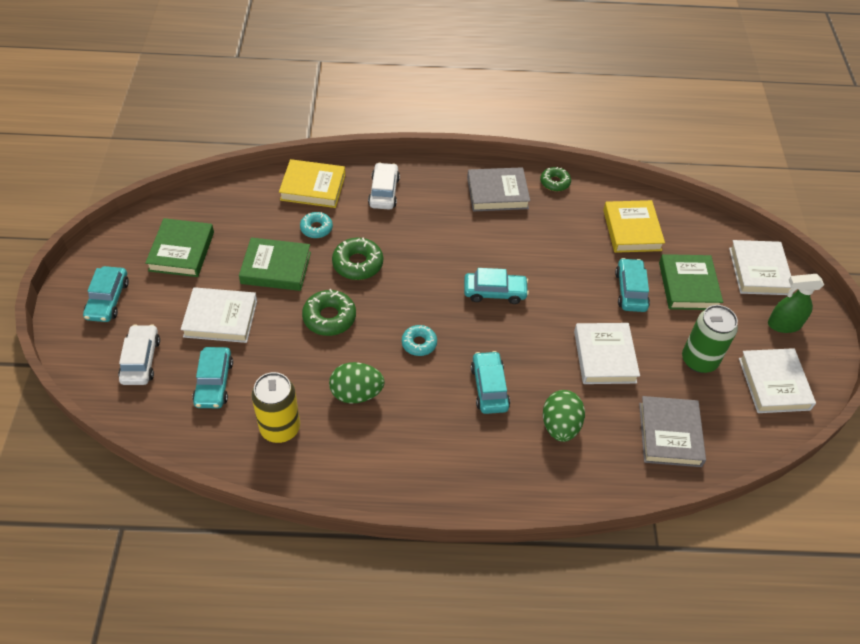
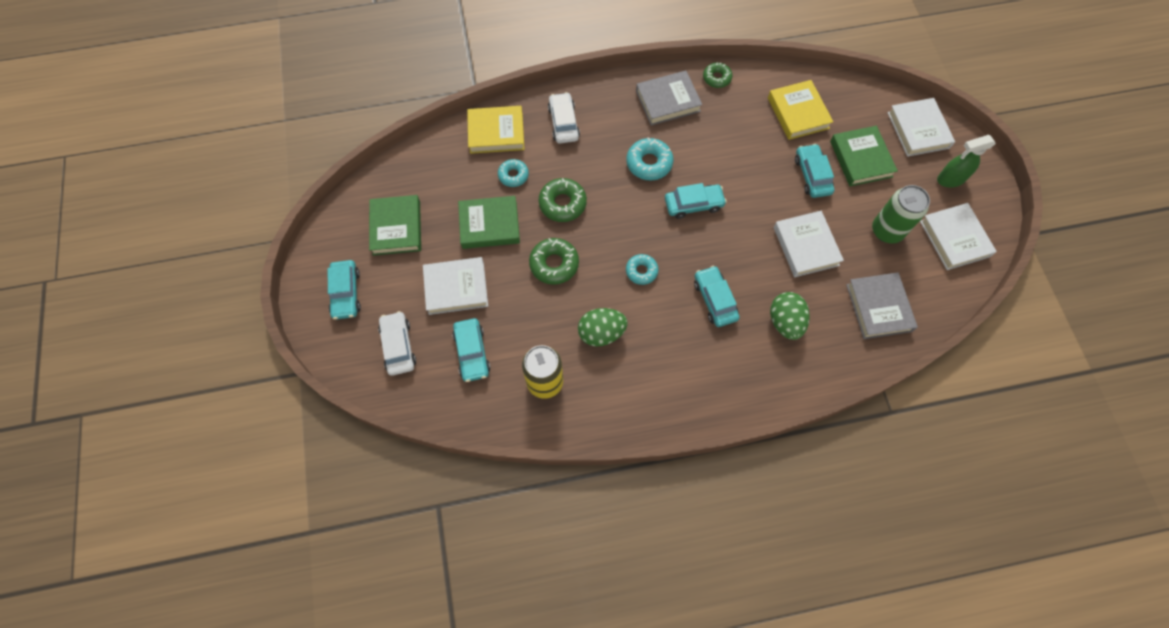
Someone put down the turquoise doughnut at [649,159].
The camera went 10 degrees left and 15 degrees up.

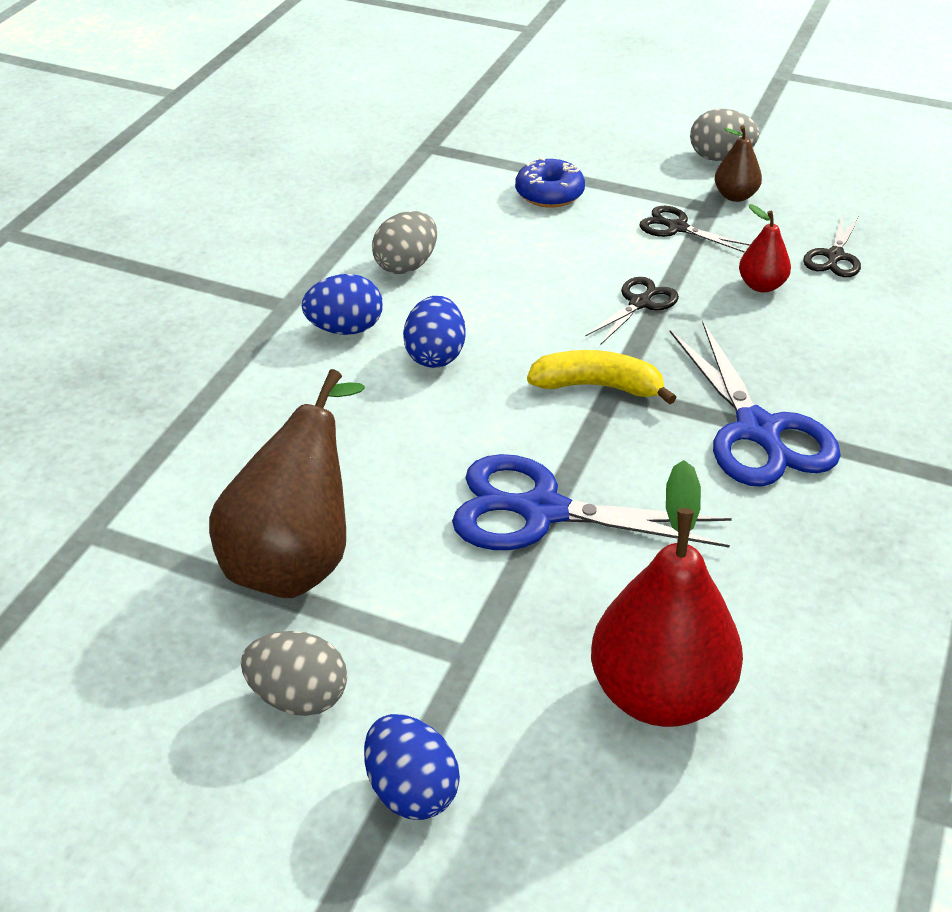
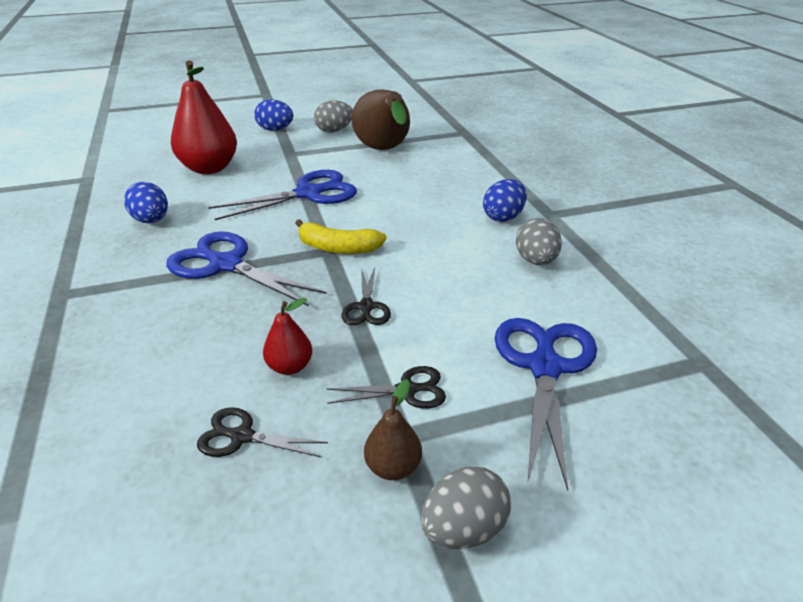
Someone swapped the cobalt doughnut at [550,182] for the cobalt shears at [546,404].
Someone rotated the ebony shears at [832,246] by 60 degrees counterclockwise.
Someone carried the cobalt toy egg from [434,332] to [146,202].
Someone rotated the yellow banana at [602,377] by 45 degrees clockwise.
The camera went 140 degrees right and 5 degrees down.

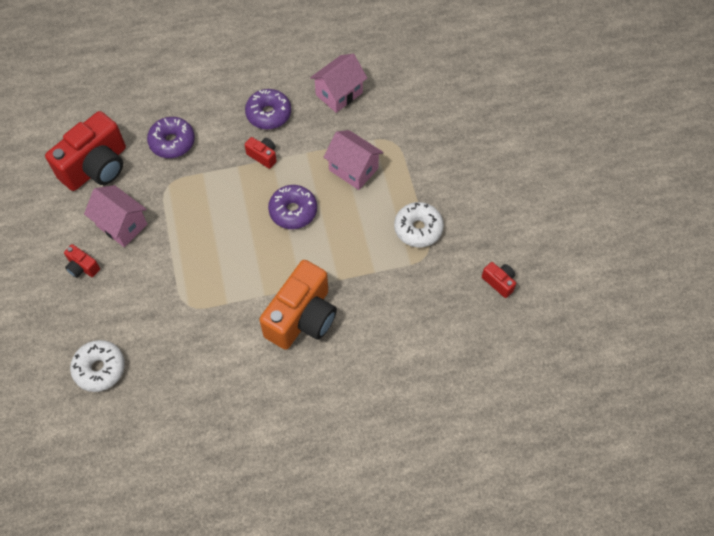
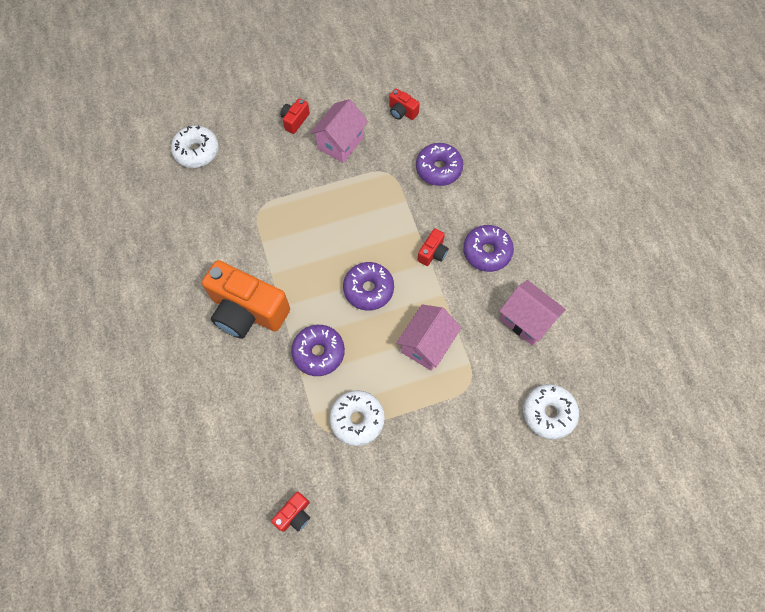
Someone scaled the red photo camera at [85,151] by 0.44.
Someone put down the royal purple doughnut at [318,350].
Someone put down the snow-white doughnut at [551,411].
The camera went 85 degrees right and 5 degrees up.

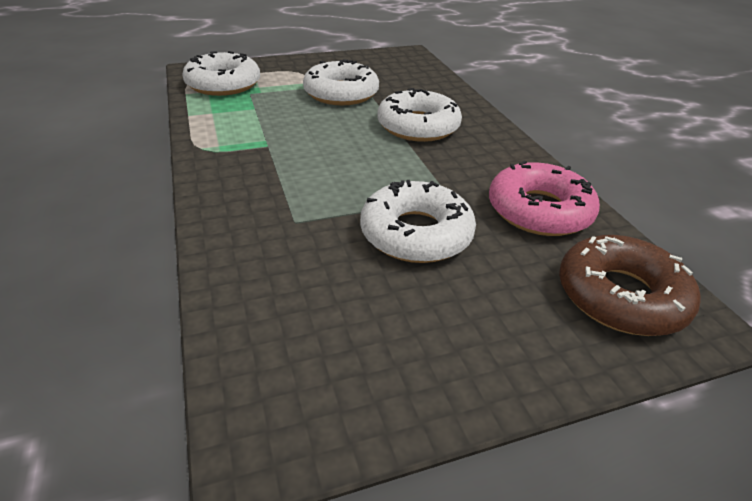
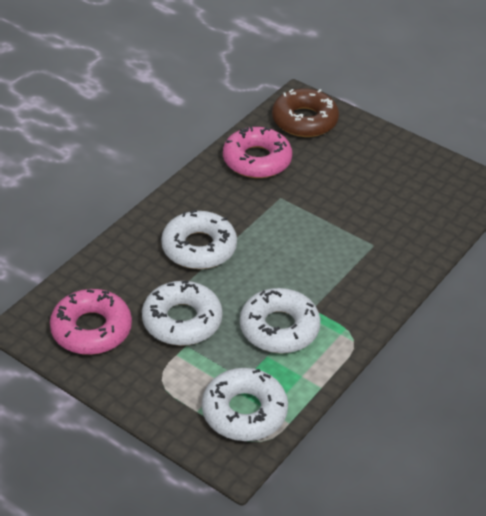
Someone carried the snow-white doughnut from [418,221] to [280,320].
Someone put down the rose-pink doughnut at [91,322].
The camera went 125 degrees left and 5 degrees up.

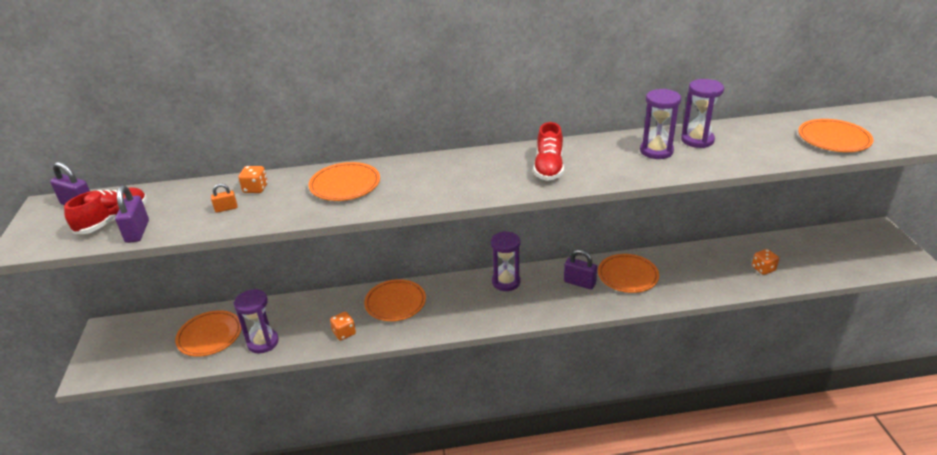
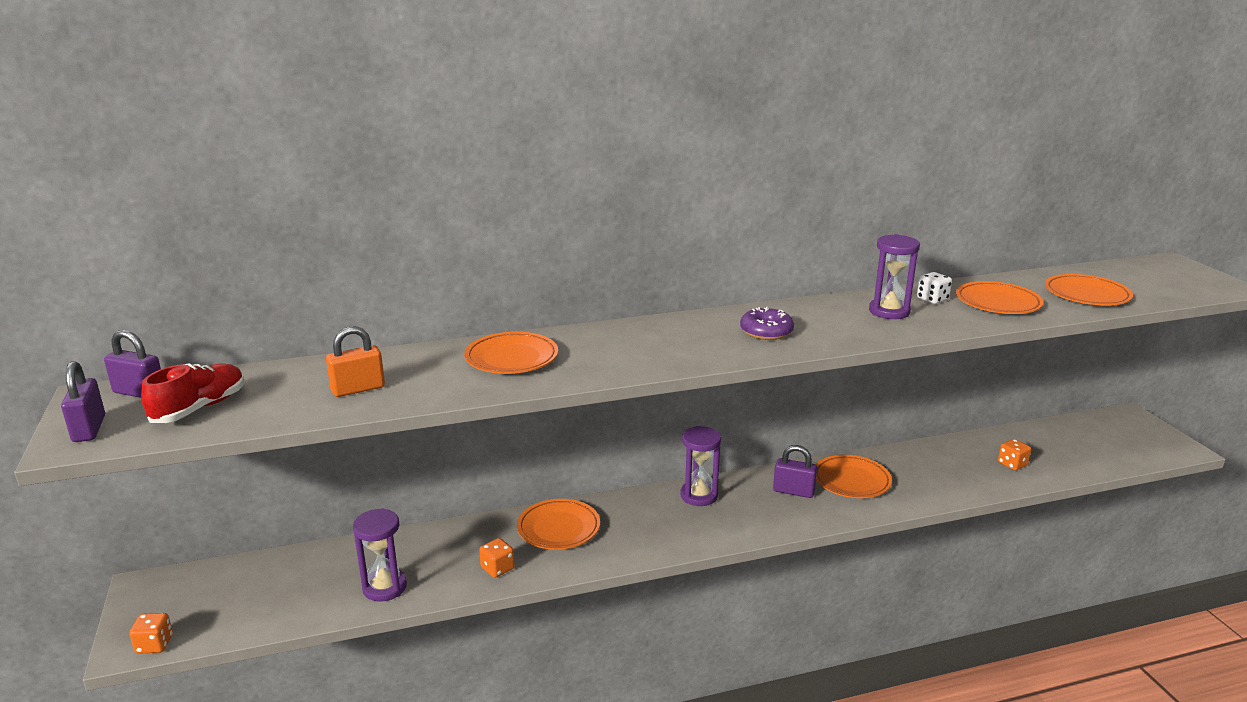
Someone swapped the royal purple sand timer at [702,113] for the snow-white dice at [934,288].
Someone swapped the red lace-up shoe at [548,151] for the royal purple doughnut at [767,323].
Someone carried the orange dice from [253,179] to [151,633].
Someone scaled the orange small lock at [224,198] by 1.72.
Someone carried the royal purple small lock from [132,214] to [83,401].
Someone carried the orange dinner plate from [208,333] to [999,297].
The camera went 10 degrees left and 10 degrees down.

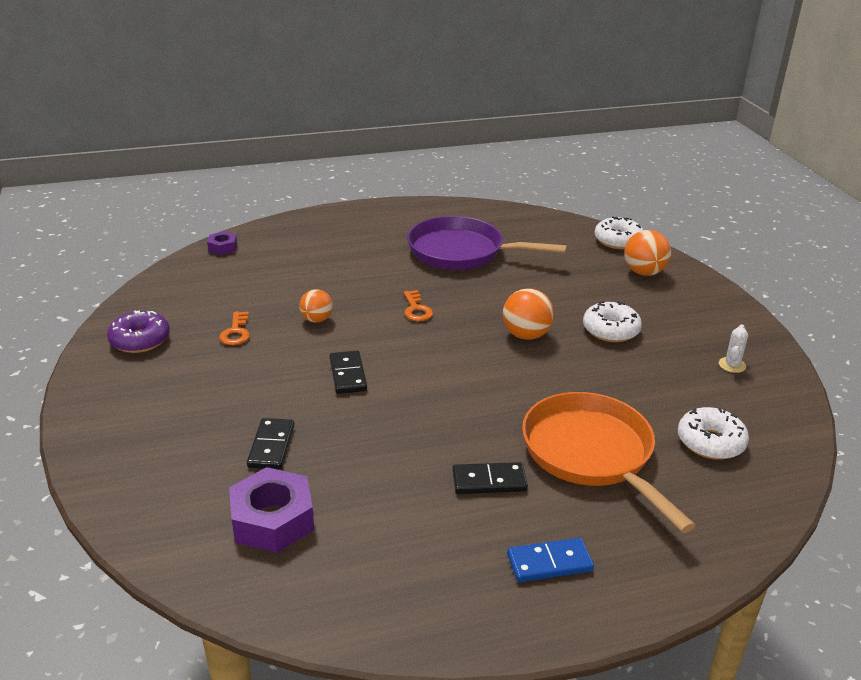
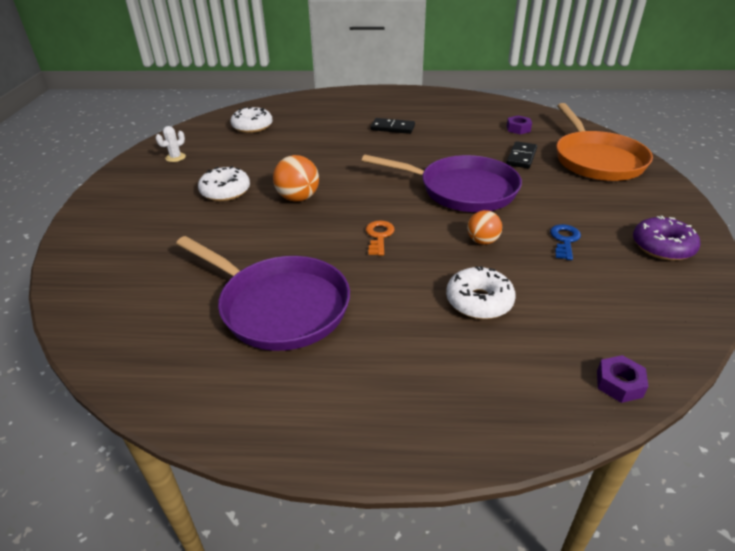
Someone carried the snow-white doughnut from [619,233] to [481,292].
Someone took away the orange play ball at [647,253].
Someone repainted the orange latchkey at [234,328], which became the cobalt latchkey at [565,242].
Someone swapped the ebony domino at [348,372] for the royal purple pan at [442,183].
Someone carried the orange pan from [609,462] to [604,142].
Someone scaled the royal purple hex nut at [271,510] by 0.52.
Someone took away the cobalt domino at [550,560].
The camera went 160 degrees left and 5 degrees up.

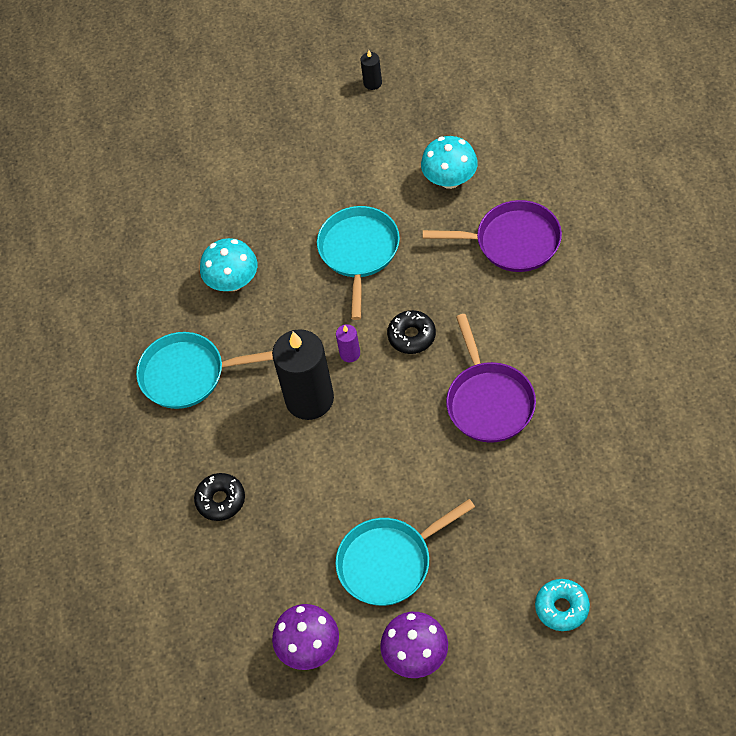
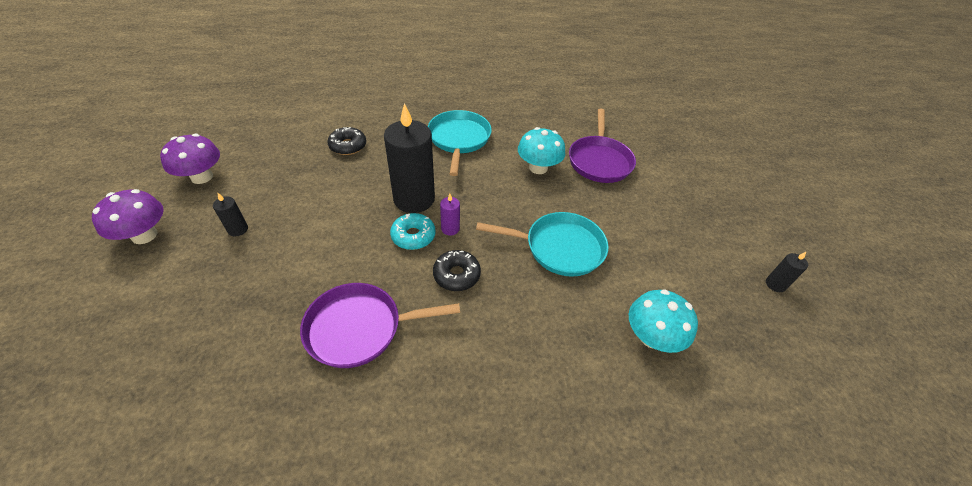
Someone carried the royal purple pan from [492,236] to [602,146].
Someone swapped the turquoise pan at [405,552] for the ebony wax candle at [230,214].
Someone carried the turquoise doughnut from [562,605] to [413,231].
The camera went 85 degrees right and 10 degrees down.

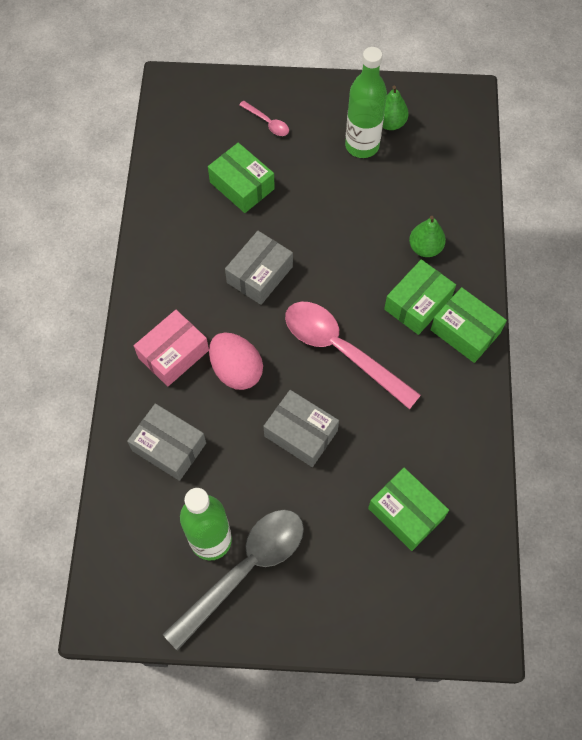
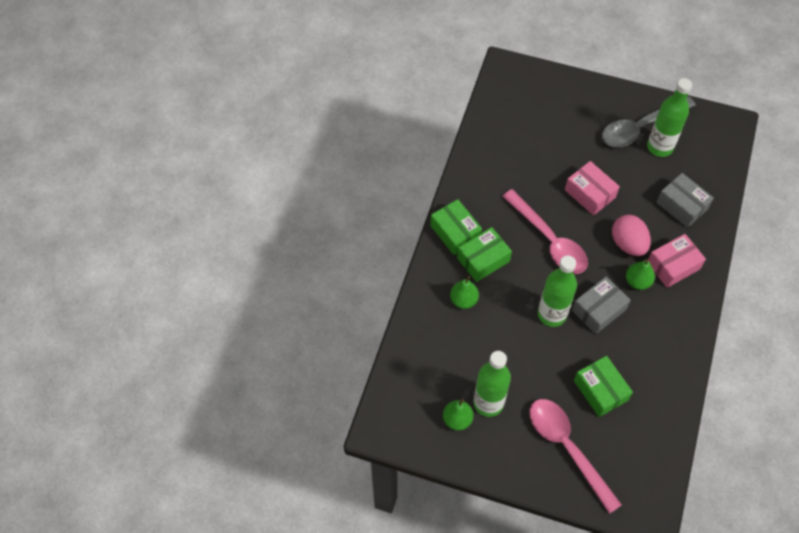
Someone scaled the rose-pink spoon at [264,118] by 2.27.
Someone repainted the gray parcel at [301,428], which became the rose-pink parcel at [592,188].
Someone took away the green parcel at [408,509].
Someone put down the green bottle at [557,291].
Someone put down the green pear fruit at [640,274].
The camera went 165 degrees left and 5 degrees down.

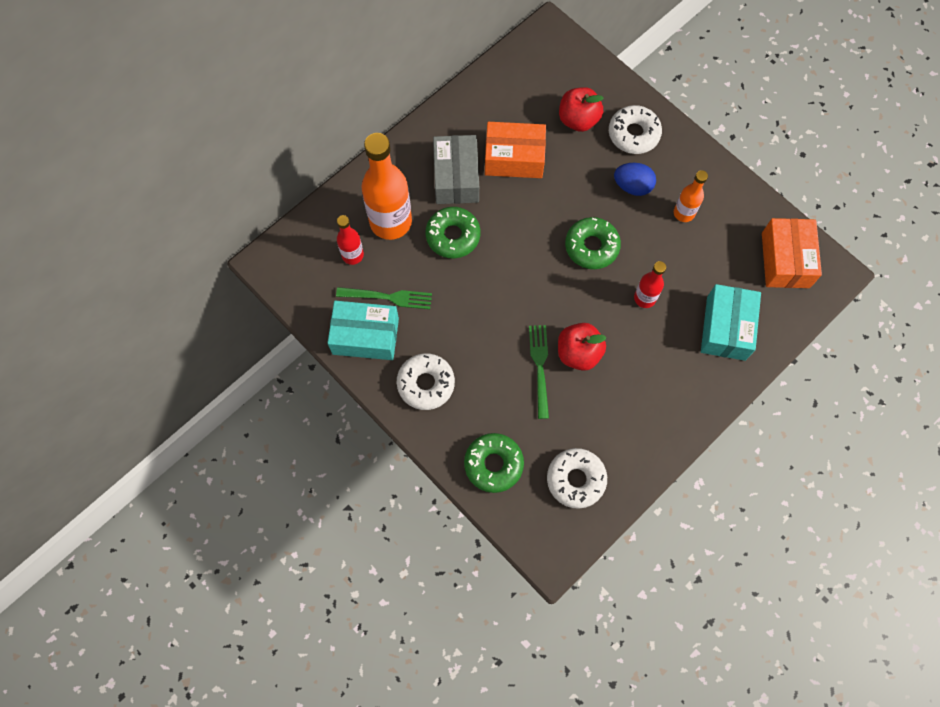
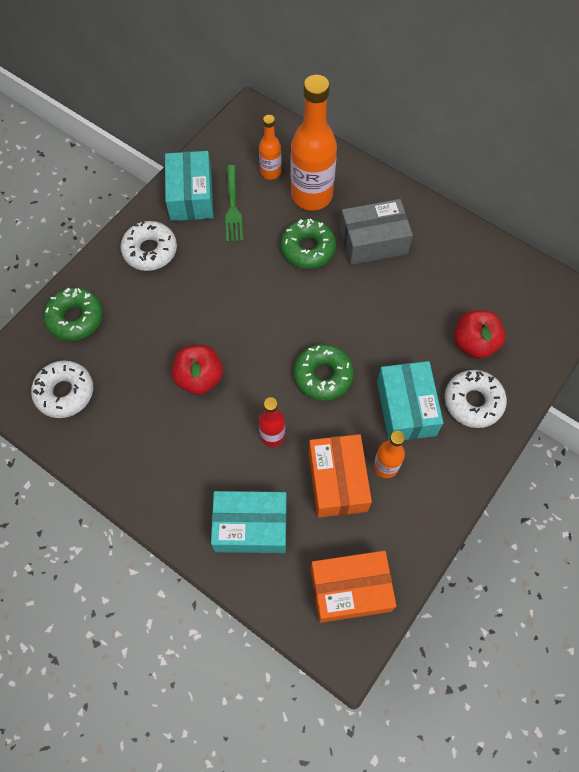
Someone carried the orange parcel from [515,150] to [340,476].
Someone swapped the cobalt toy egg at [635,179] for the turquoise parcel at [410,400].
Someone repainted the red bottle at [350,240], which became the orange bottle at [270,147].
Someone took away the green fork at [539,372].
The camera went 80 degrees right and 5 degrees down.

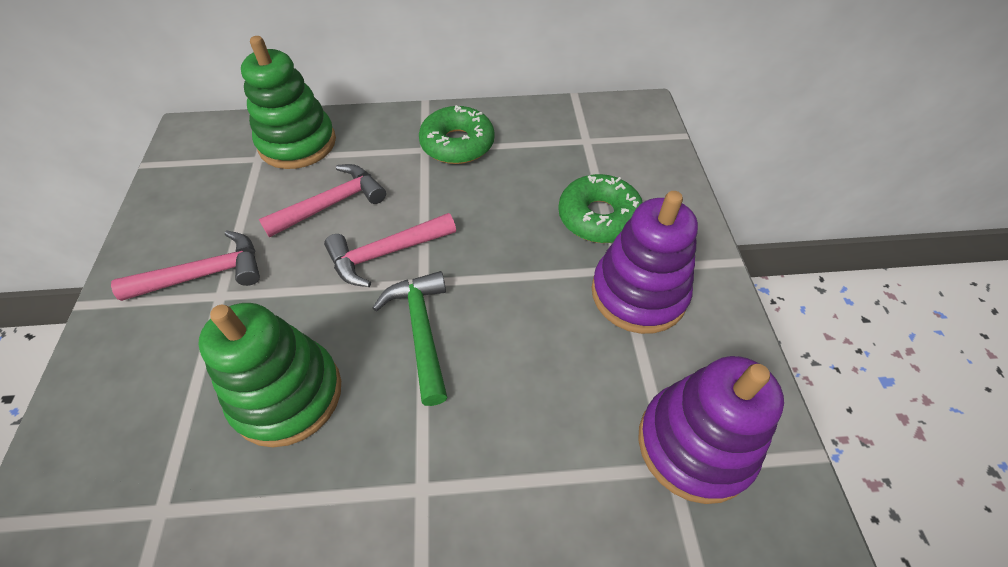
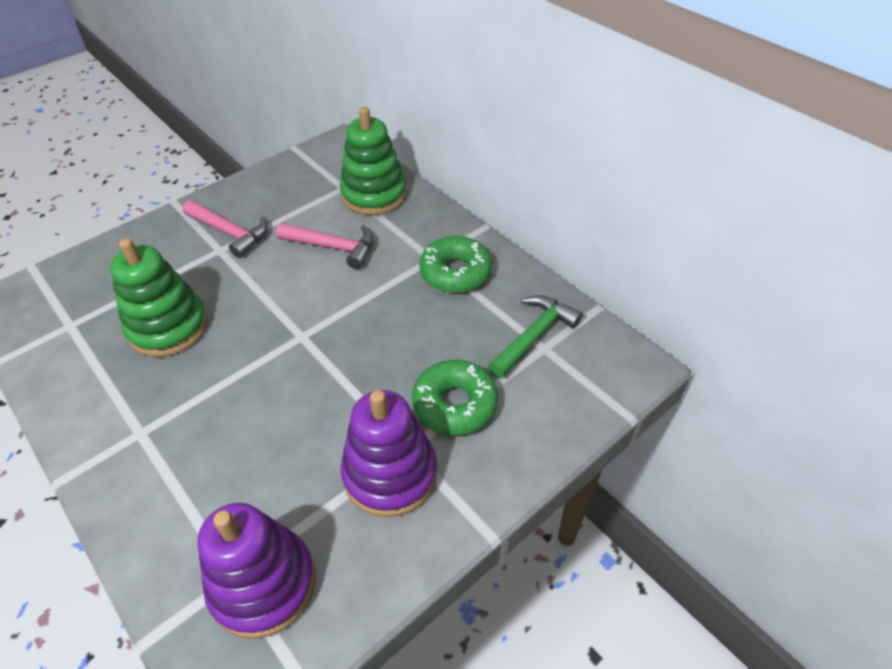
Someone took away the rose-pink claw hammer at [390,250].
Someone carried the green claw hammer from [410,338] to [535,337].
The camera went 55 degrees right and 5 degrees down.

